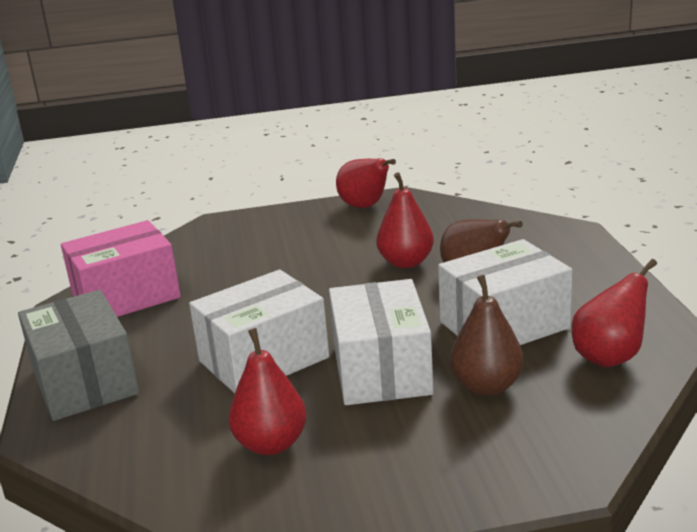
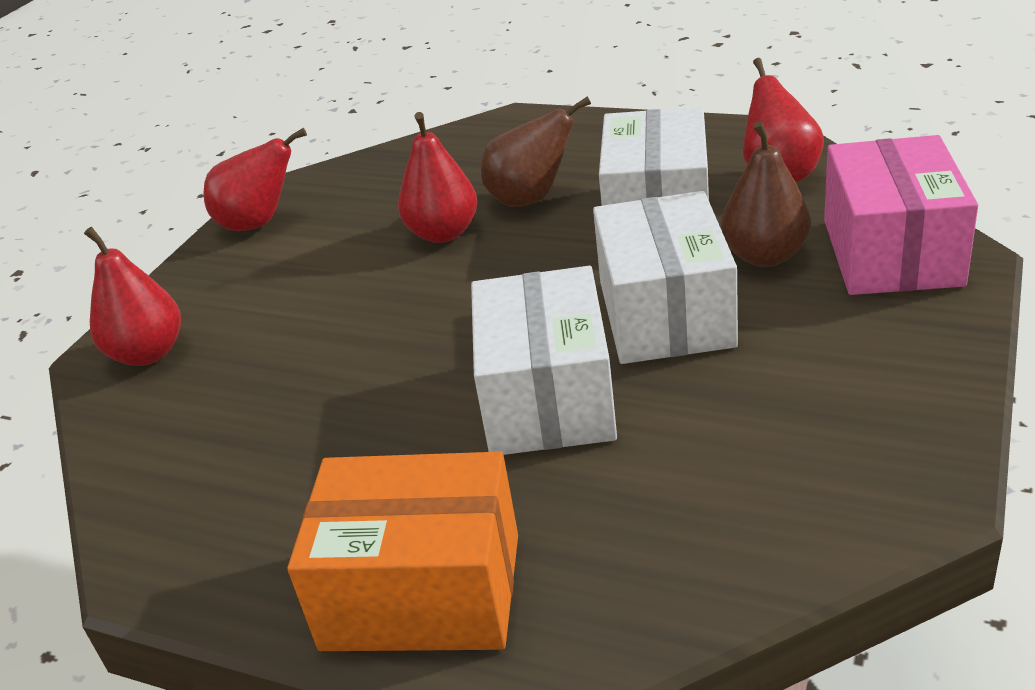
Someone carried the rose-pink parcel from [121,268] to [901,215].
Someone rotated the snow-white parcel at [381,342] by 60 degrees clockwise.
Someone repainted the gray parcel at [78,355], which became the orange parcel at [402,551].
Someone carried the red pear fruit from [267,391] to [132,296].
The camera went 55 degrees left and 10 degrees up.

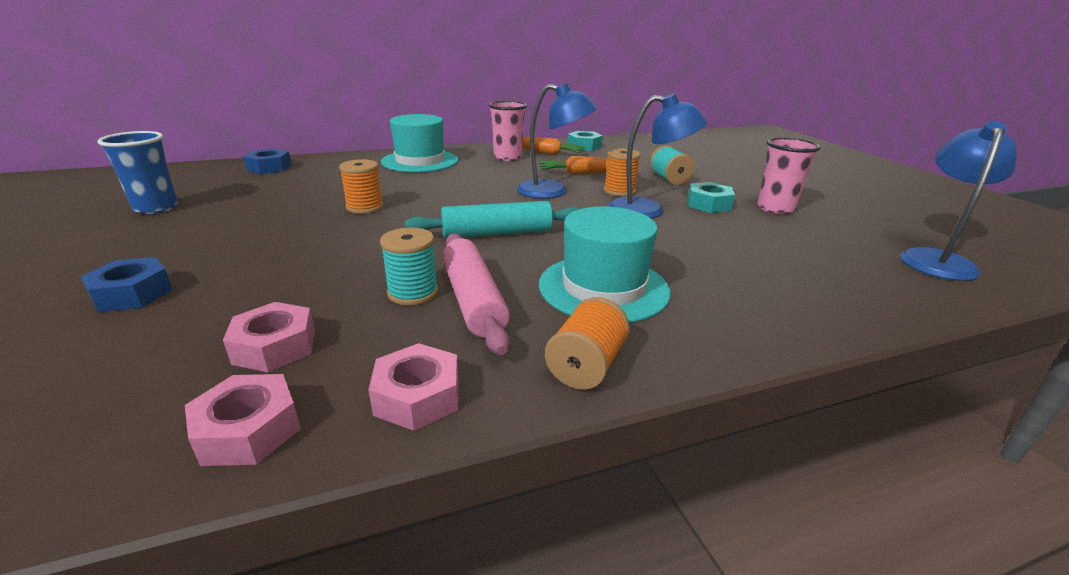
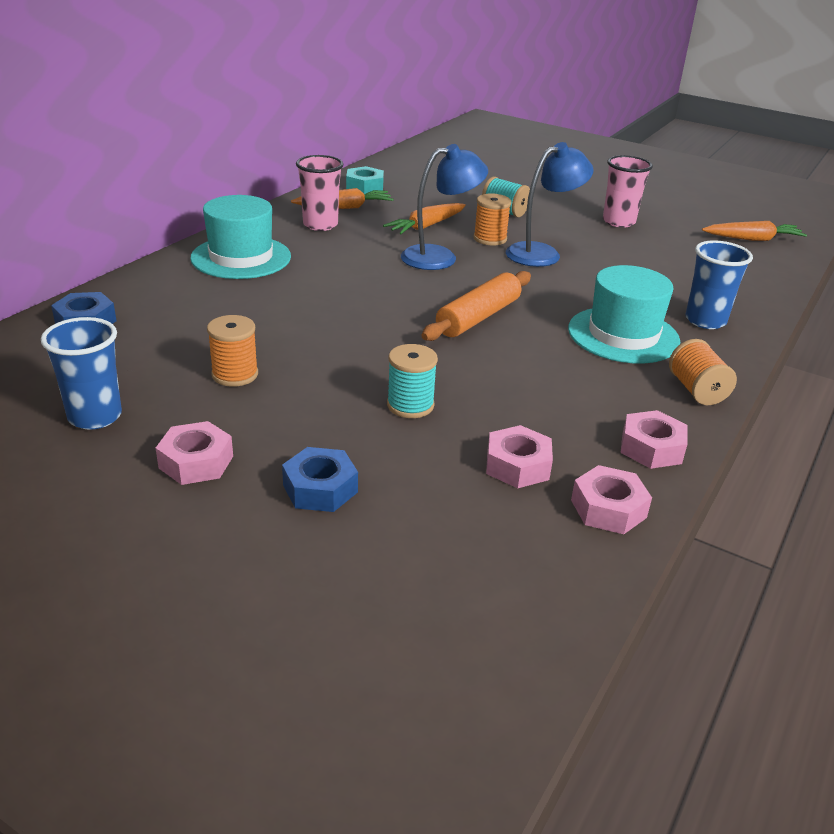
Someone swapped the cobalt lamp at [958,201] for the orange carrot at [754,231].
Someone carried the orange spool from [361,186] to [232,351].
Someone took away the turquoise hex nut at [711,197].
Someone repainted the turquoise pastry roller at [491,219], which became the orange pastry roller at [476,306].
Someone carried the turquoise spool from [409,266] to [412,381].
Someone took away the rose-pink pastry roller at [476,294].
Someone put down the cobalt cup at [719,284].
Someone put down the rose-pink hex nut at [194,453].
The camera went 40 degrees left and 5 degrees up.

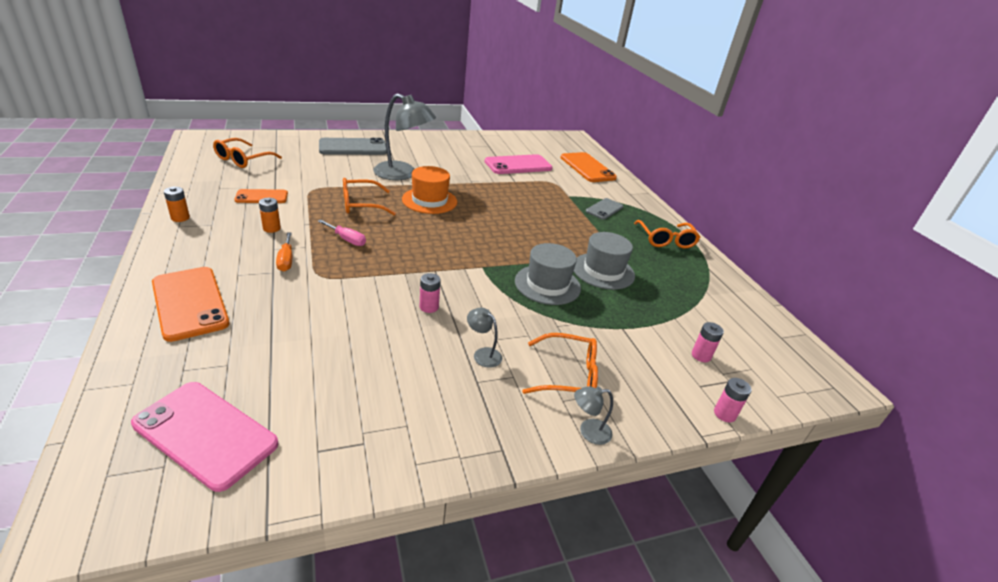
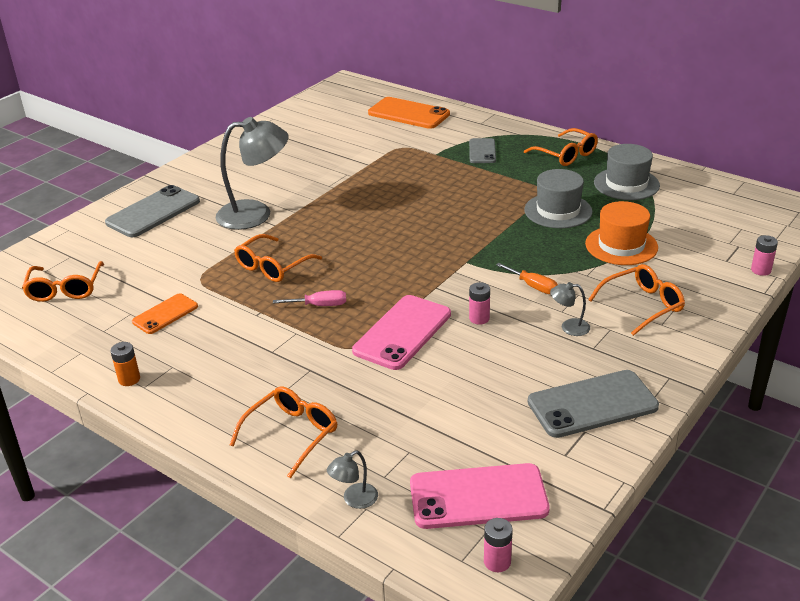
Someone carried the rose-pink phone from [518,164] to [401,332].
Someone carried the orange tall hat from [429,190] to [621,233].
Someone took away the orange AA battery at [270,215].
Someone carried the orange flat screwdriver from [284,251] to [527,278].
Someone carried the gray tall hat from [548,274] to [627,172].
Someone swapped the orange phone at [191,304] for the orange glasses at [283,432].
Someone carried the rose-pink AA battery from [708,342] to [498,545].
Someone carried the gray lamp from [593,415] to [352,480].
Someone put down the gray phone at [593,404].
The camera went 30 degrees left and 0 degrees up.

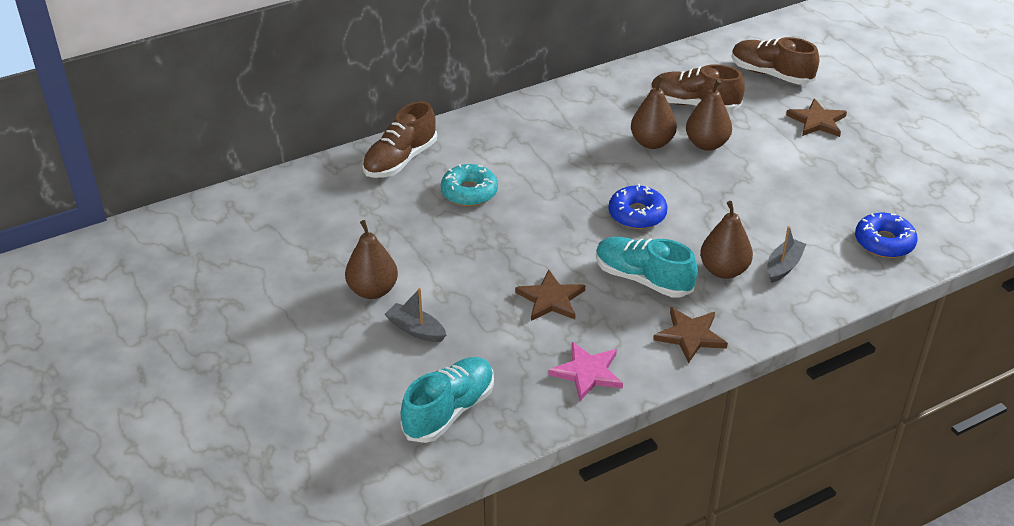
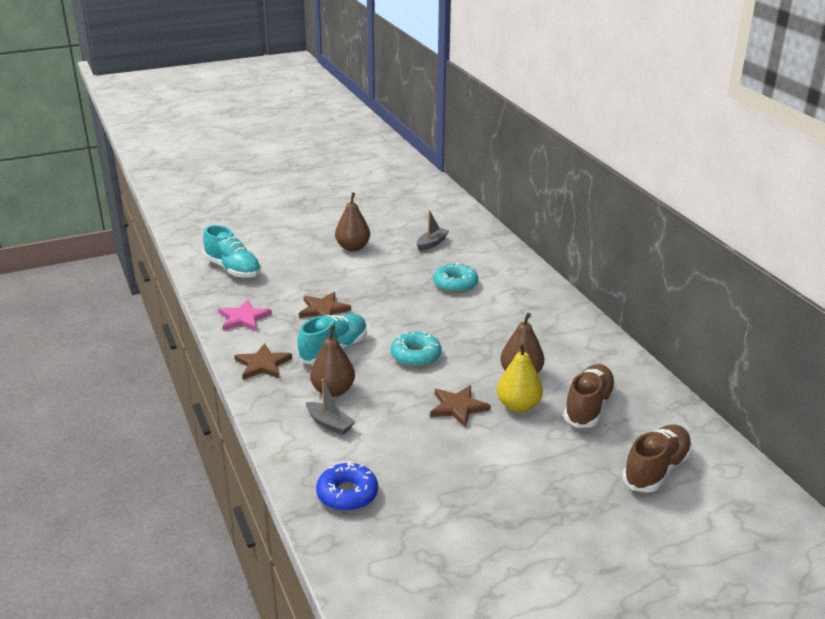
Someone repainted the dark brown pear fruit at [709,115], which became the yellow pear fruit at [520,377].
Someone carried the dark brown five-pointed star from [816,118] to [460,406].
Someone took away the dark brown lace-up shoe at [400,139].
Someone repainted the cobalt doughnut at [637,206], which became the turquoise doughnut at [416,349].
Someone carried the gray sailboat from [415,315] to [432,230].
The camera went 95 degrees right and 10 degrees down.

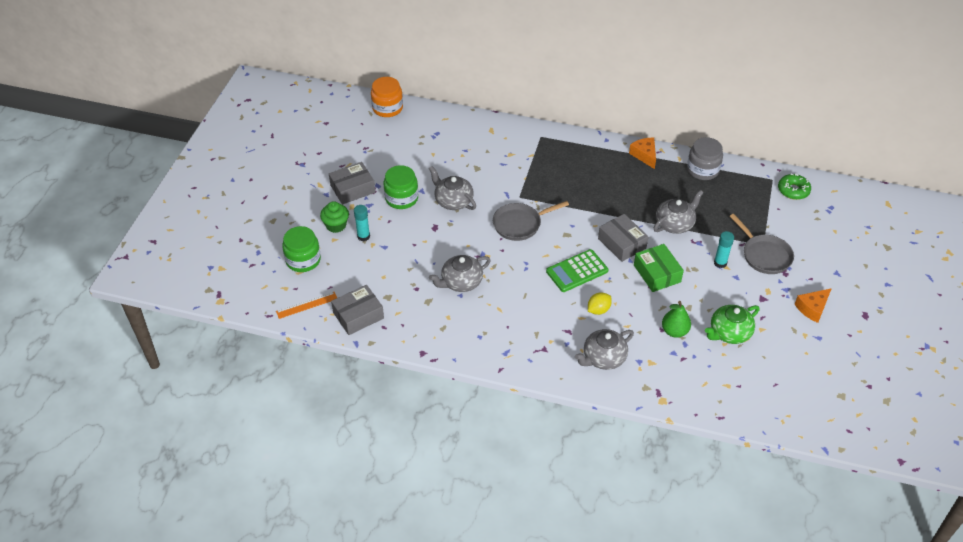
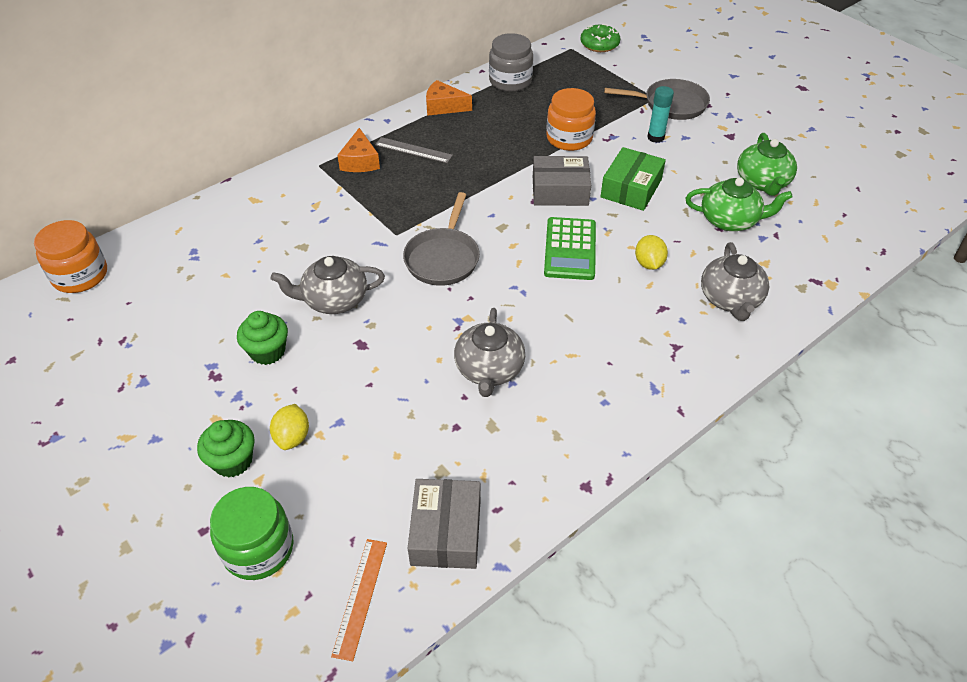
Someone took away the gray parcel at [352,183].
Someone swapped the green preserve jar at [401,187] for the green muffin at [262,338].
Someone swapped the gray china teapot at [679,212] for the orange preserve jar at [571,119].
Someone swapped the turquoise stick of glue at [362,223] for the yellow lemon at [289,427].
Someone rotated the green parcel at [659,268] by 75 degrees counterclockwise.
Someone carried the orange cheese wedge from [813,305] to [358,150].
Someone swapped the green pear fruit at [676,319] for the green china teapot at [739,204].
Someone put down the gray straightedge at [414,150].
The camera went 55 degrees left and 0 degrees up.

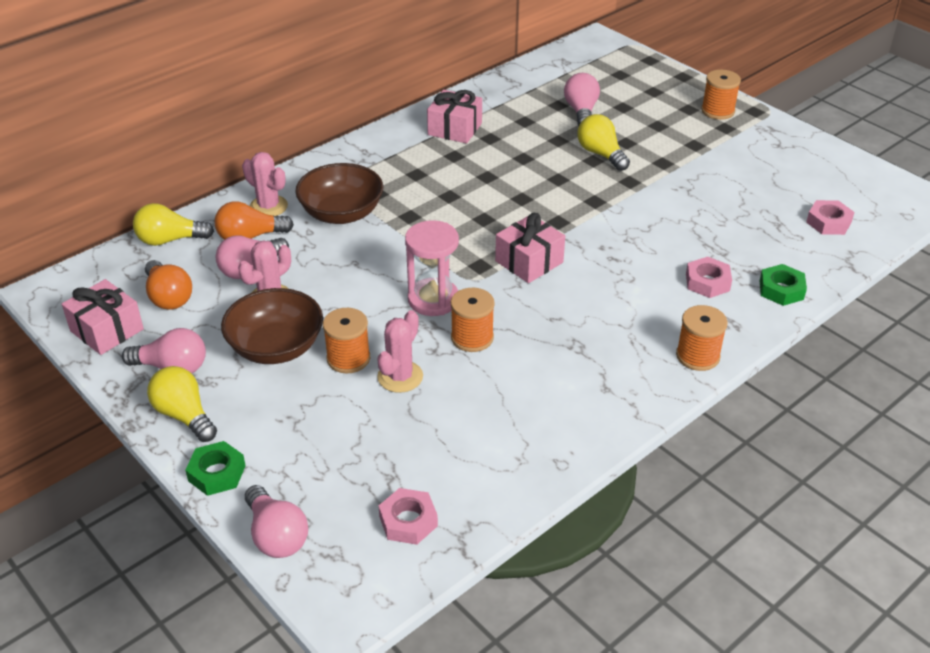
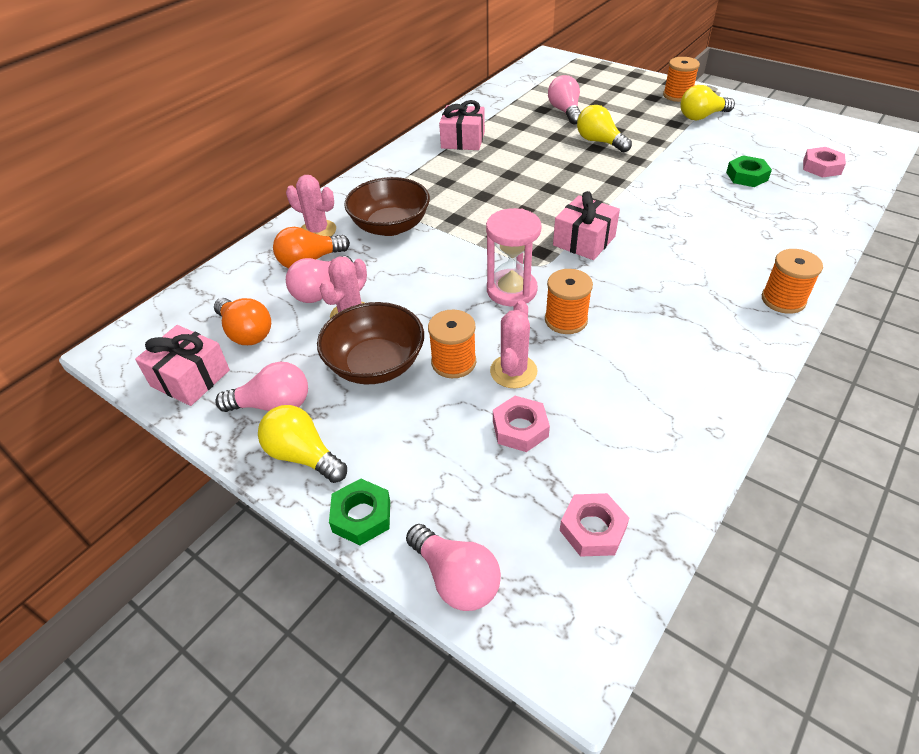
Someone carried the yellow light bulb from [173,224] to [708,102].
Someone carried the rose-pink hex nut from [709,277] to [521,424].
Someone carried the green hex nut from [783,285] to [749,171].
The camera went 10 degrees left and 5 degrees up.

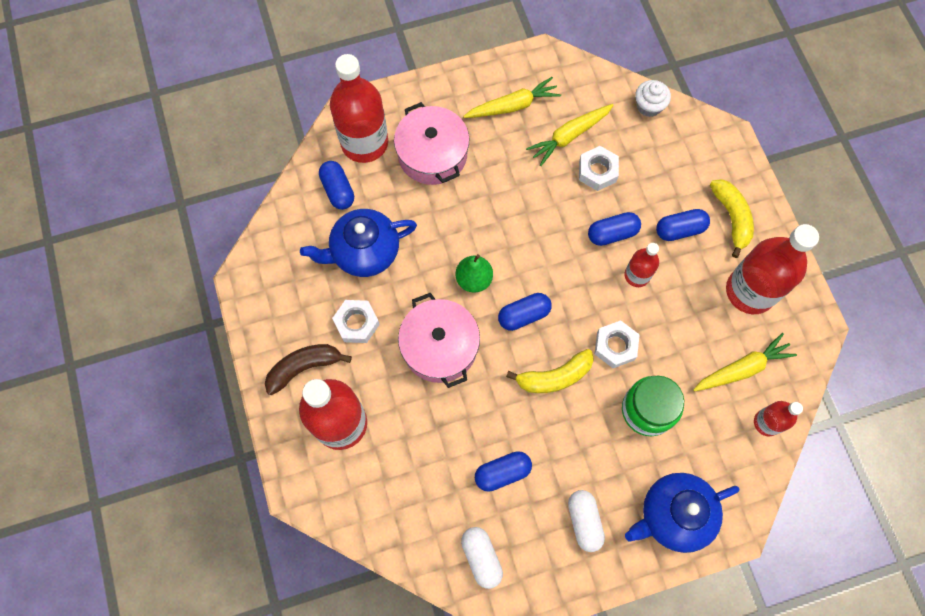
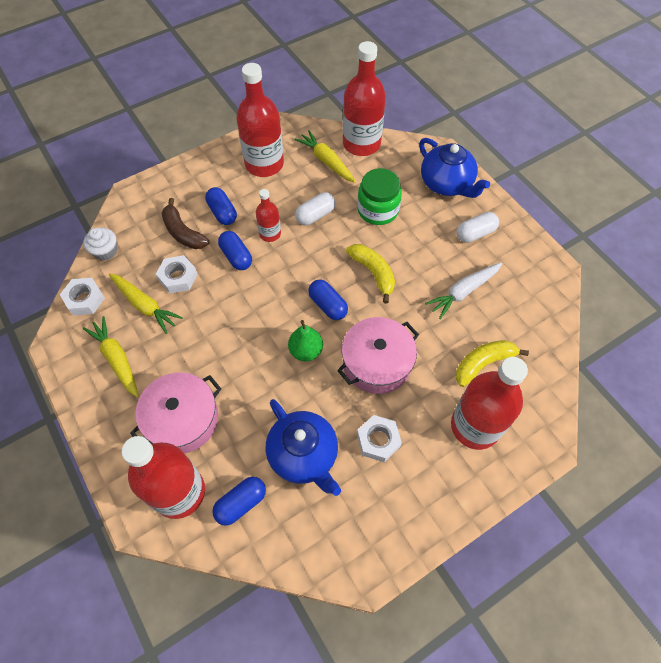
Someone carried the yellow banana from [732,218] to [492,363].
Someone carried the snow-white hex nut from [617,344] to [82,297].
Someone carried the dark brown banana from [308,369] to [185,223].
Someone scaled the red bottle at [778,418] by 1.93.
Someone swapped the cobalt capsule at [503,471] for the snow-white carrot at [463,290].
Someone carried the snow-white capsule from [482,558] to [315,208].
The camera went 105 degrees left and 10 degrees down.

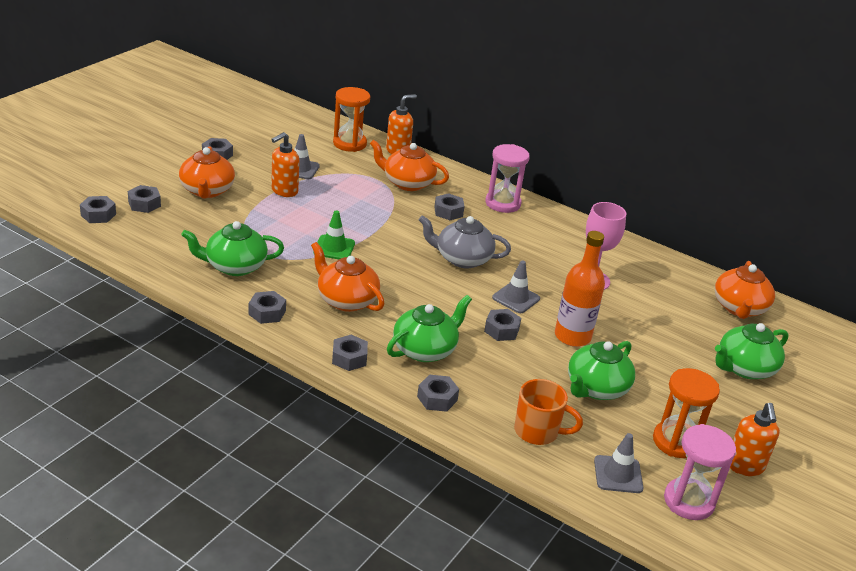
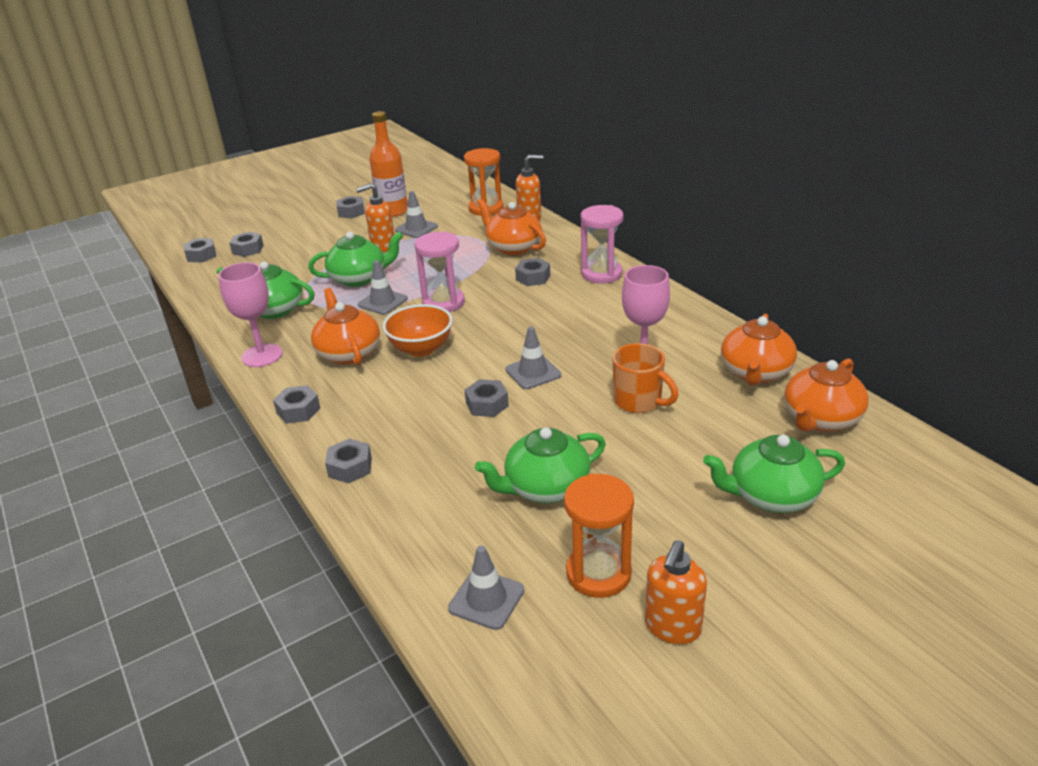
Someone carried the orange china teapot from [207,172] to [759,350].
Someone repainted the green safety cone at [336,234], which became the gray safety cone at [383,287].
Someone took away the gray china teapot at [465,241].
Someone carried the orange bottle from [580,289] to [388,164].
Someone swapped the gray hex nut at [267,307] for the rose-pink goblet at [250,314].
Someone carried the green china teapot from [429,328] to [355,259].
Someone carried the orange mug from [548,412] to [645,378].
Someone carried the rose-pink sand timer from [700,472] to [440,271].
Someone put down the orange bowl at [418,330].
The camera went 30 degrees right and 0 degrees up.

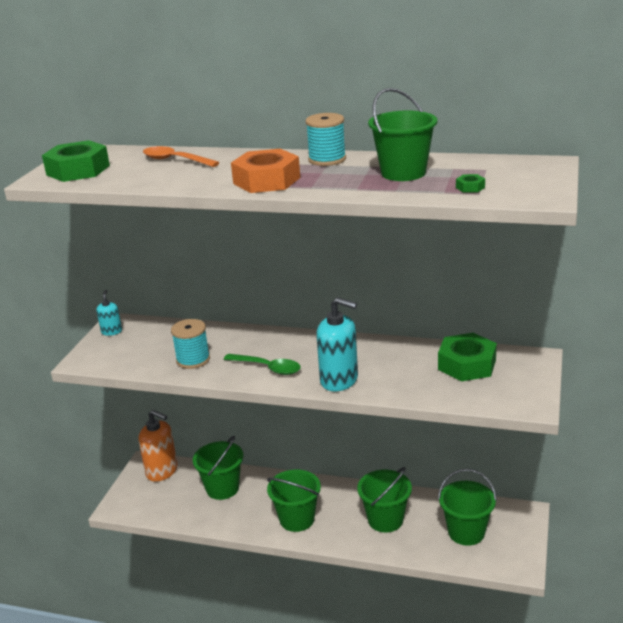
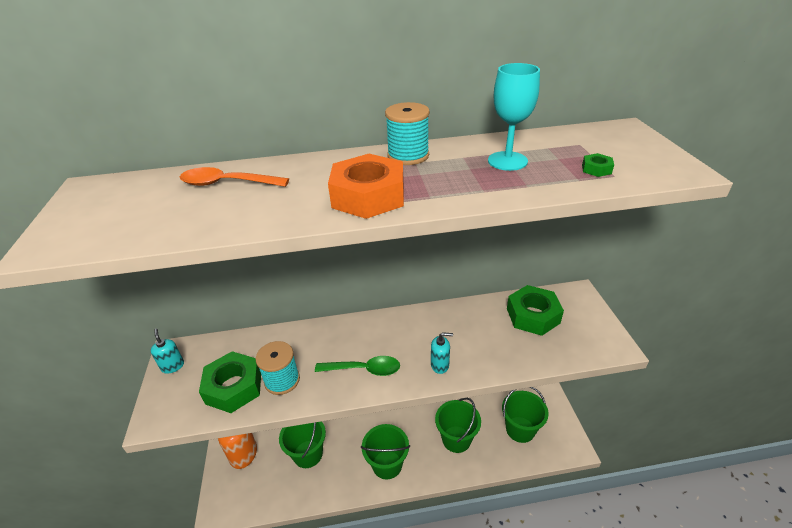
Someone swapped the green bucket at [402,134] for the turquoise goblet at [514,117].
Someone carried the green hex nut from [76,161] to [230,382].
Someone scaled the turquoise soap pump at [337,344] by 0.52.
The camera went 25 degrees left and 10 degrees up.

